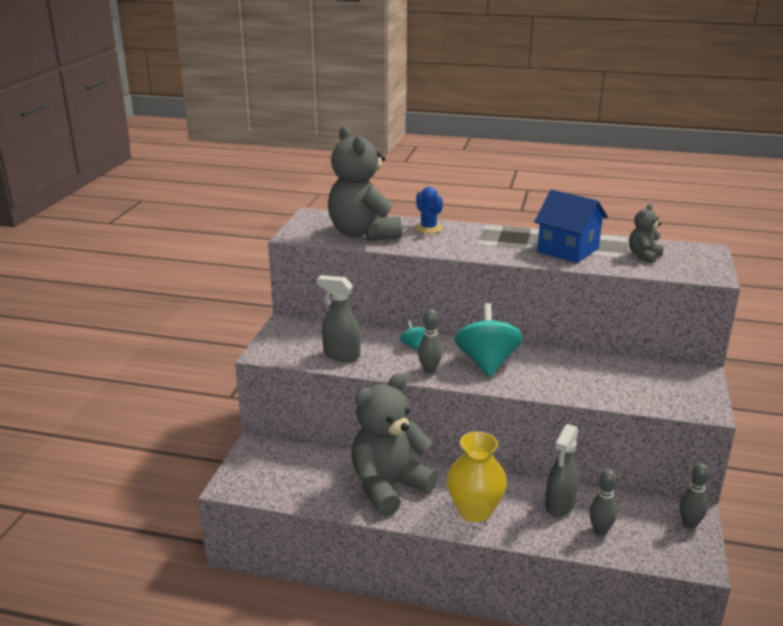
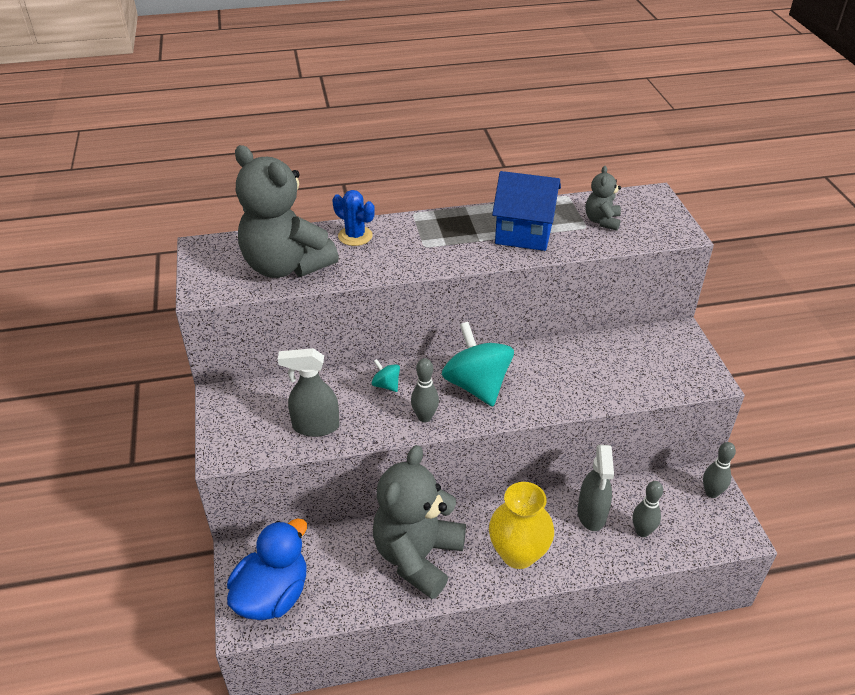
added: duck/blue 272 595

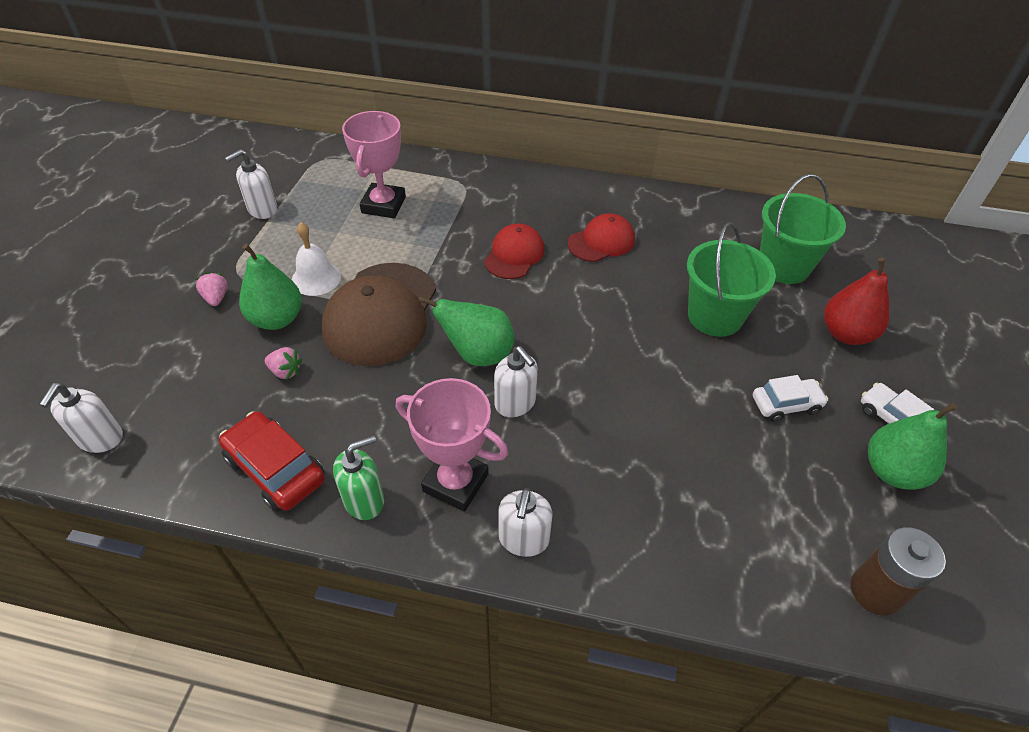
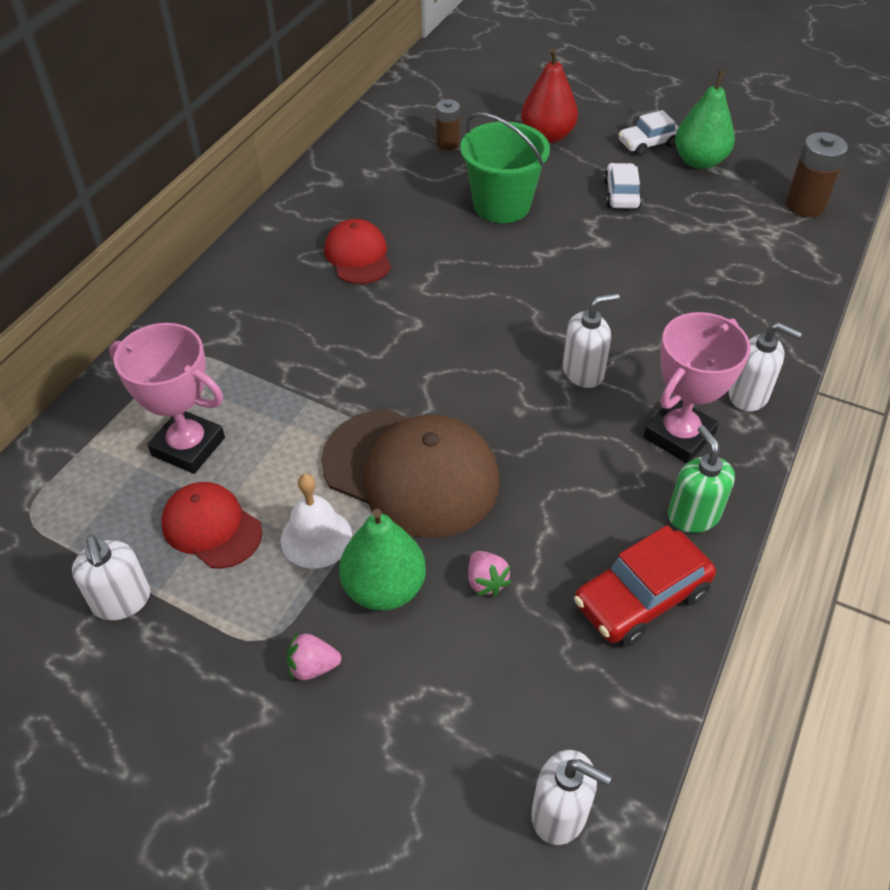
removed: pear/green 477 354
moved: cap/red 514 255 to 211 527
replaced: bucket/green 783 266 to battery/brown 447 143
turned: strawberry/pink 285 371 = 486 581 120 degrees clockwise

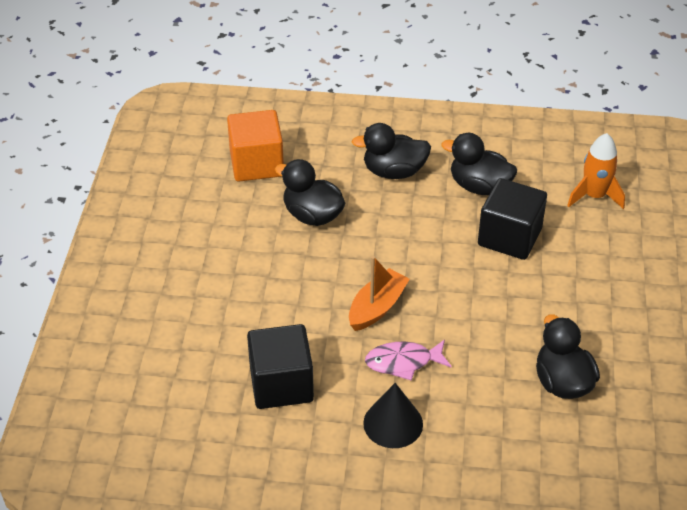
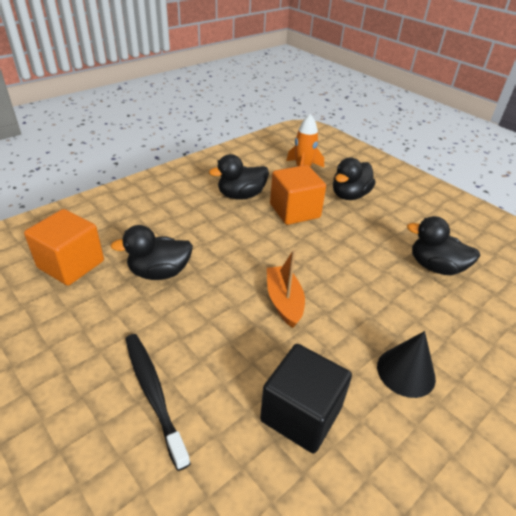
removed: fish/pink 403 362
added: toothbrush/black 153 394
moved: duck/black 394 171 to 349 195
recoloured: cube/black 509 237 to cube/orange 294 211

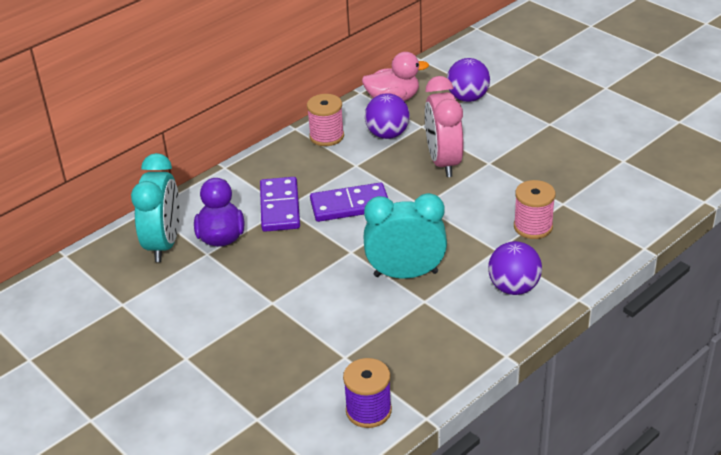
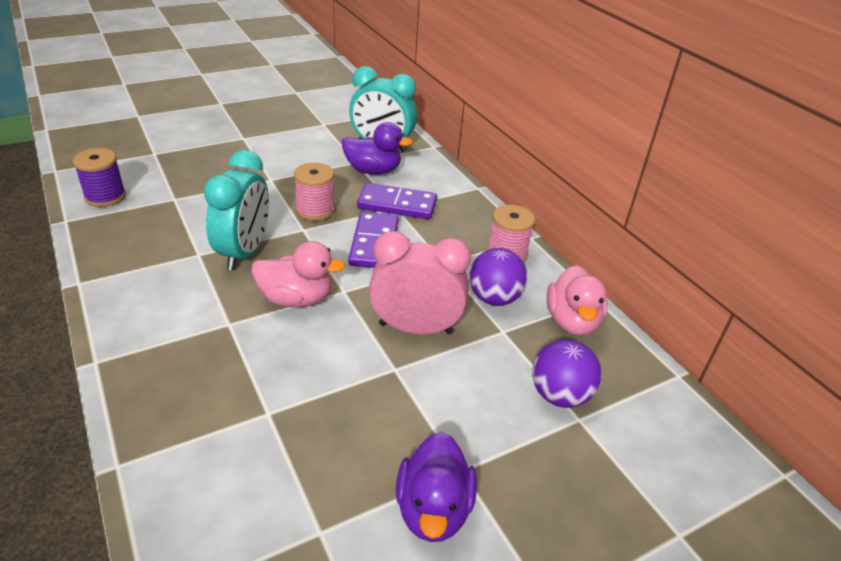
removed: ball/purple 514 287
added: duck/pink 296 299; duck/purple 433 509
moved: spool/pink 533 227 to 315 210

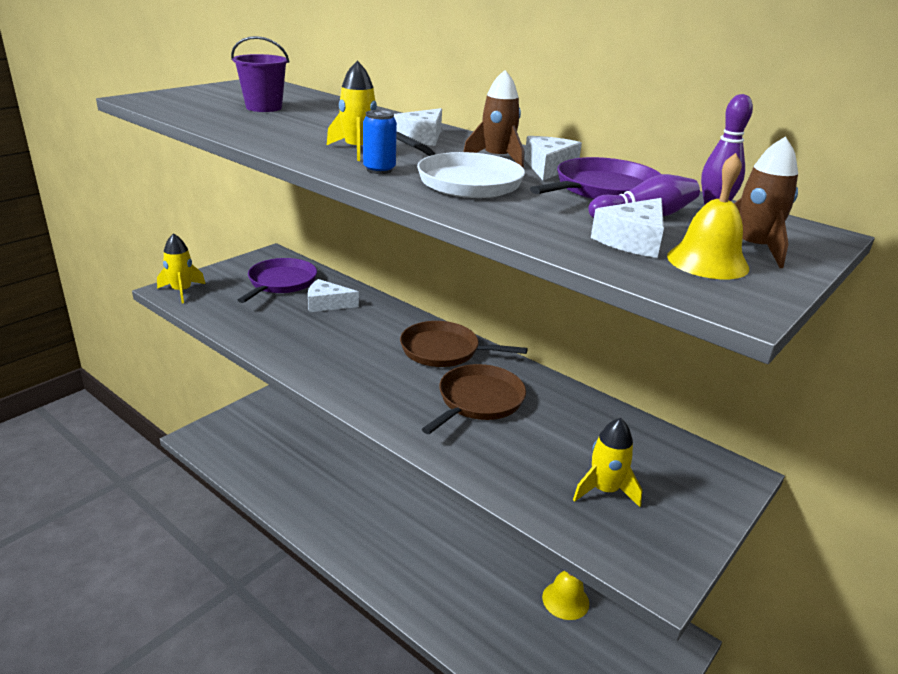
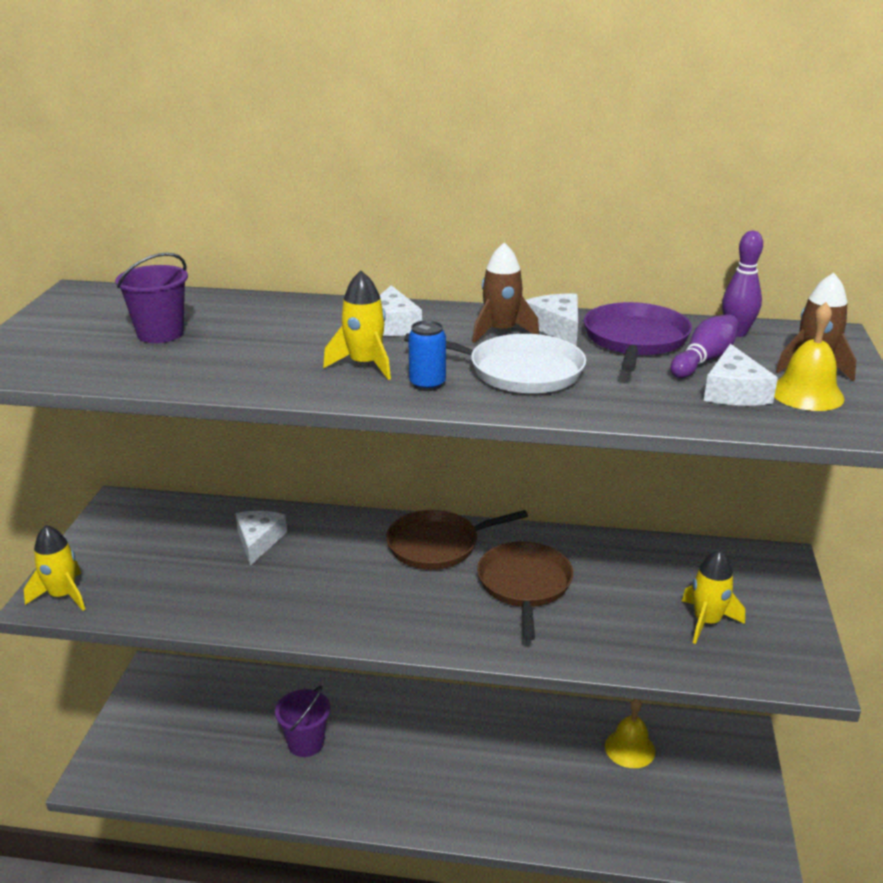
removed: pan/purple 280 283
added: bucket/purple 306 743
turned: cheese/white 327 304 = 258 541 120 degrees clockwise

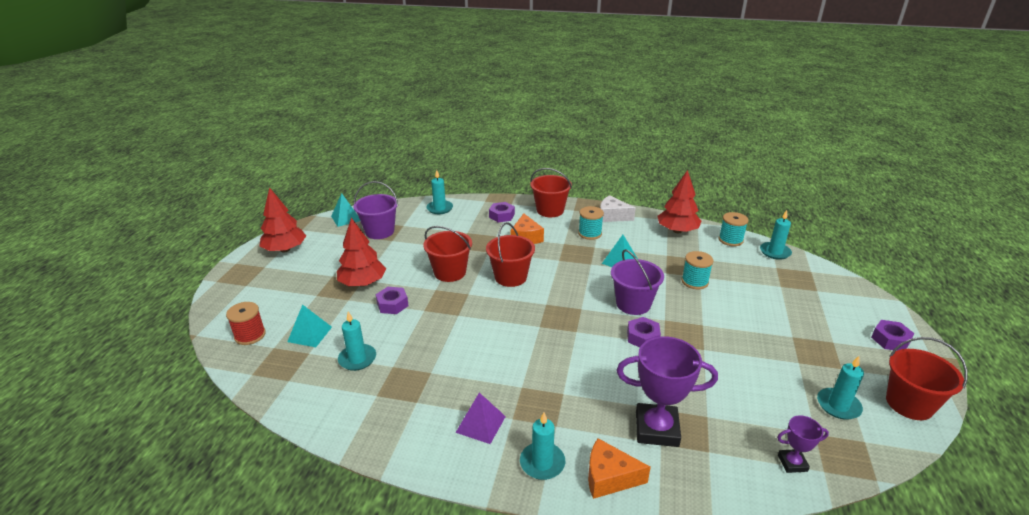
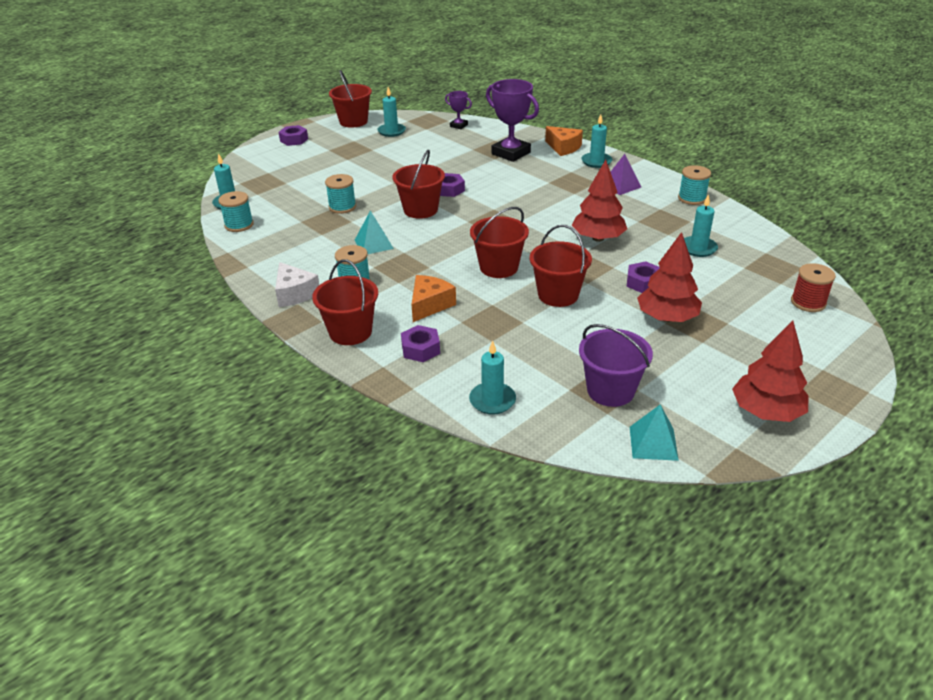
removed: pyramid/turquoise 309 334
added: spool/turquoise 692 198
moved: tree/red 677 231 to 598 238
recoloured: bucket/purple 633 304 to bucket/red 420 210

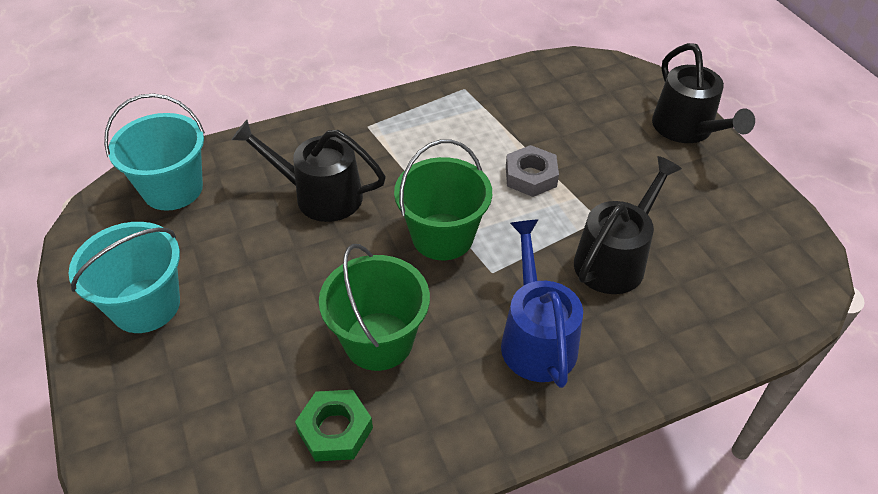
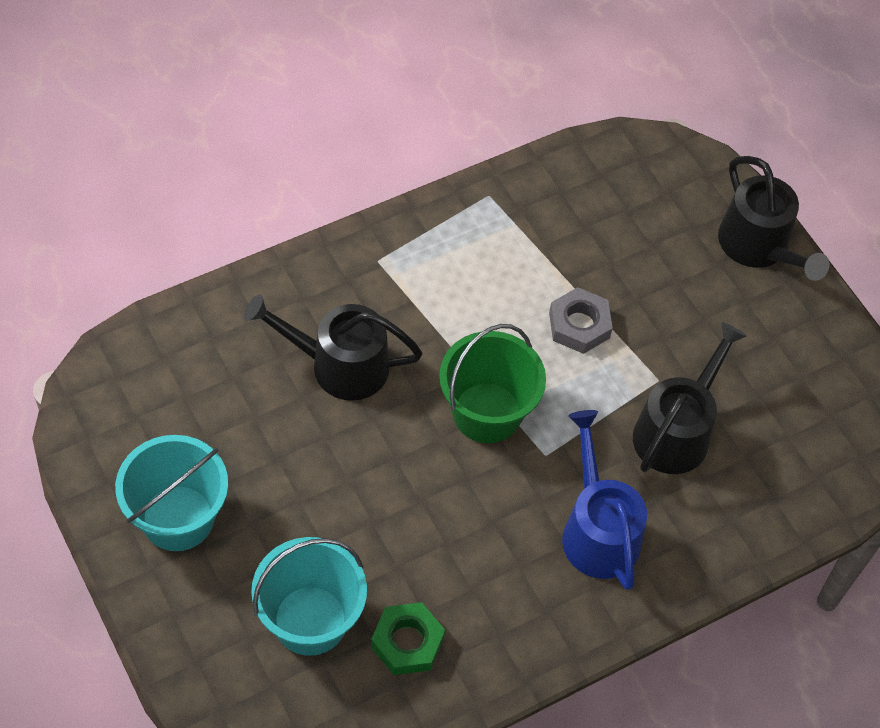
removed: bucket/green 378 341
moved: bucket/turquoise 173 189 to 310 620

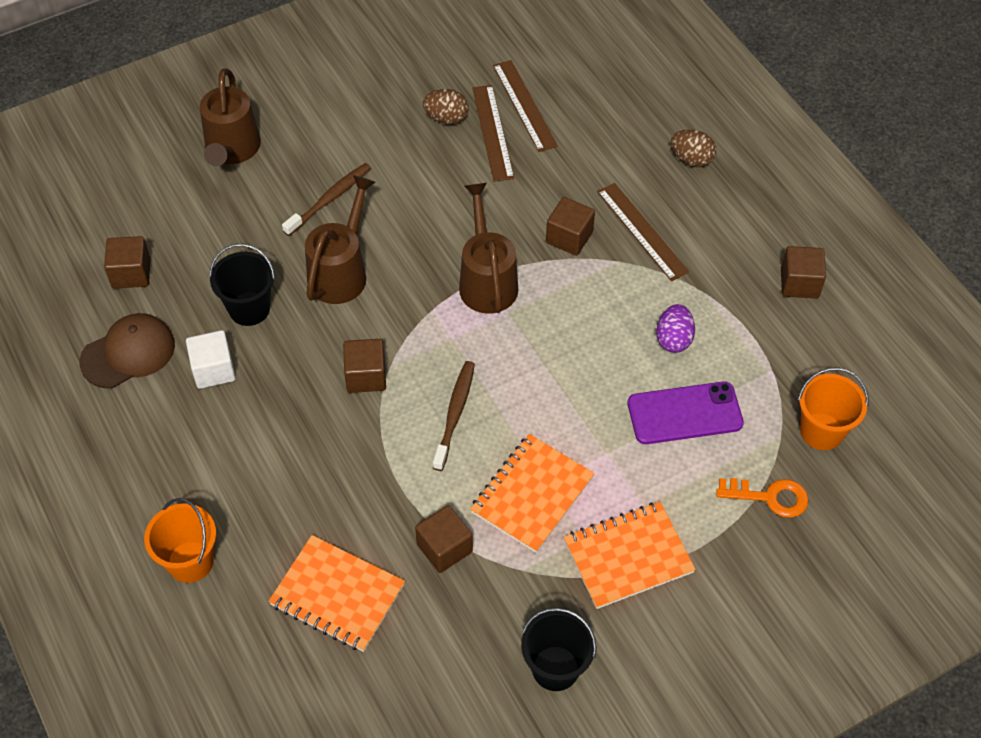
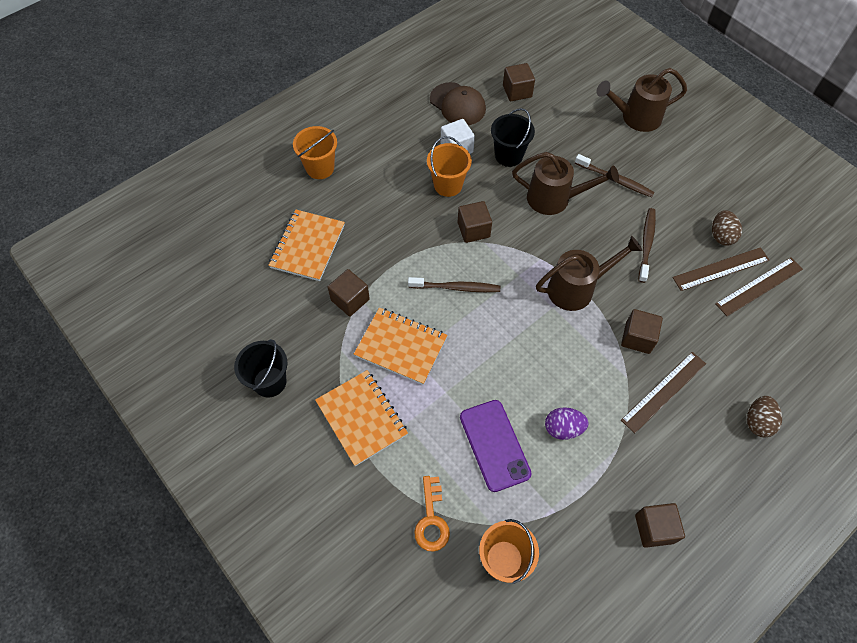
added: bucket/orange 448 185; toothbrush/brown 646 244

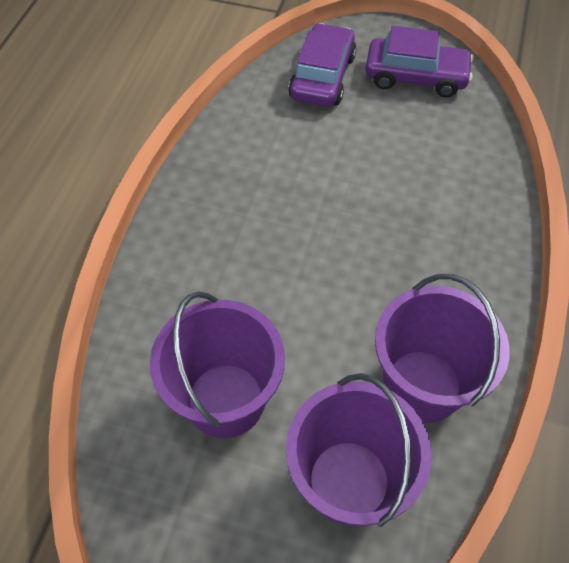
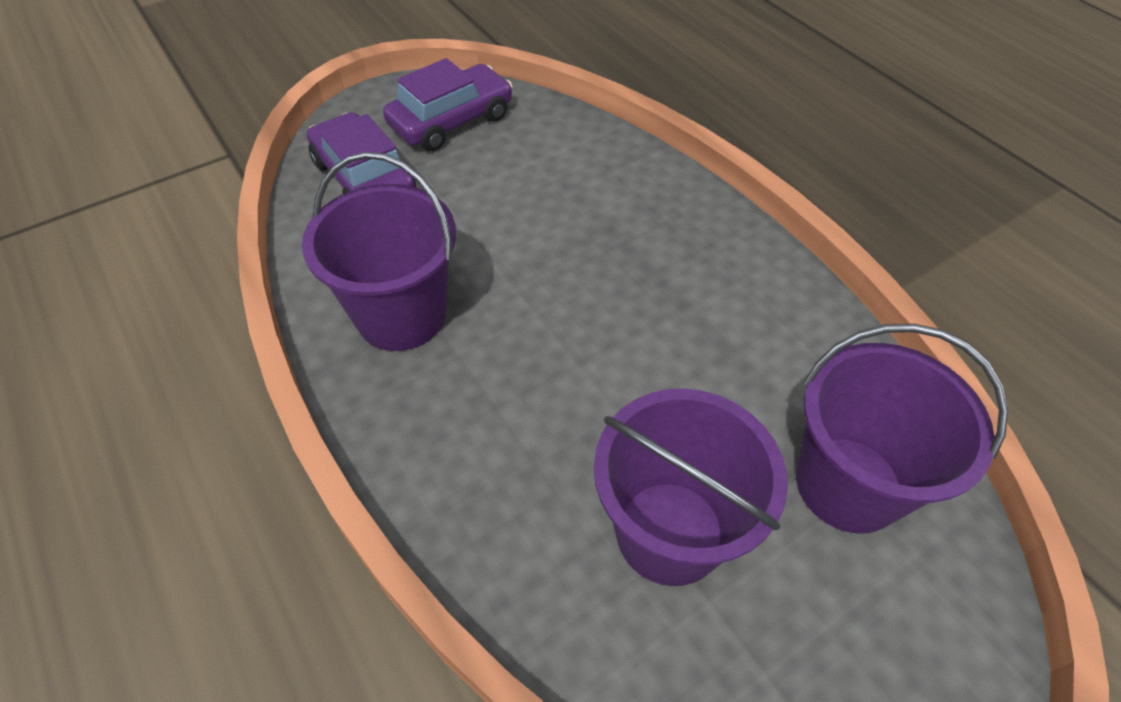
moved: bucket/purple 422 386 to 401 315

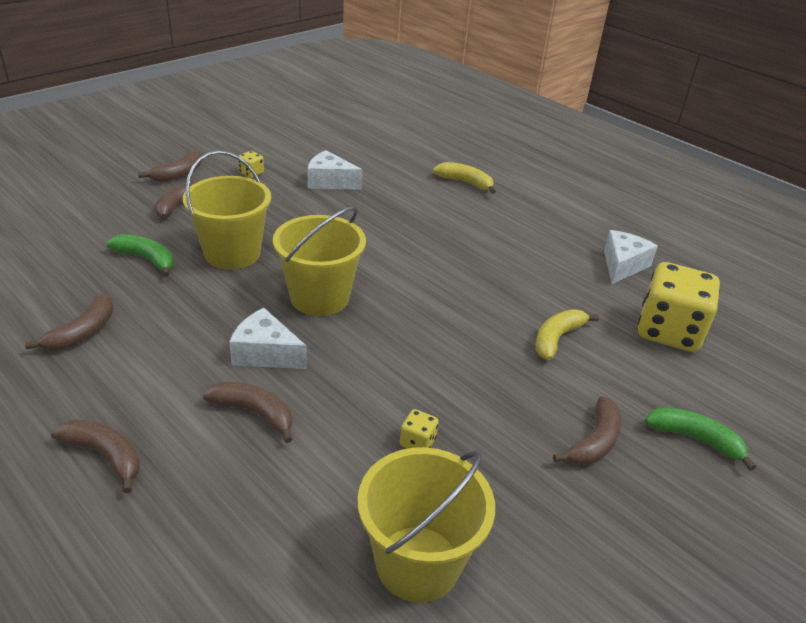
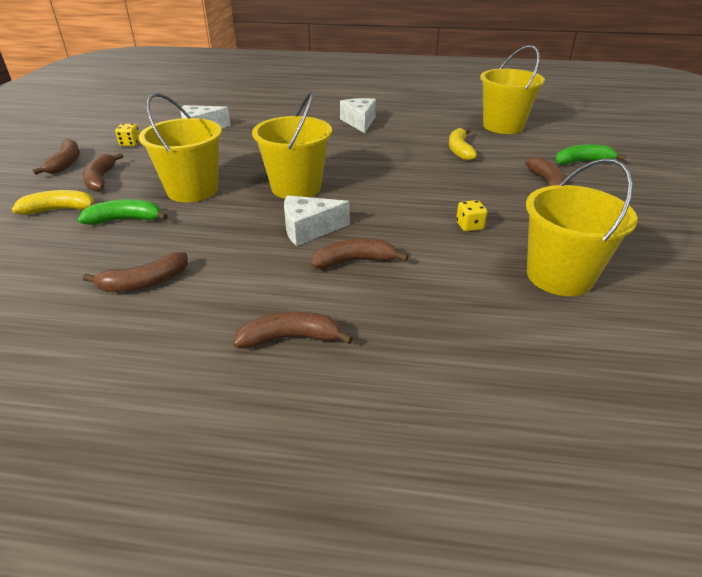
moved: banana/yellow 465 182 to 61 210; cheese/white 622 265 to 359 122
replaced: dice/yellow 668 331 to bucket/yellow 503 126
turned: banana/brown 83 332 = 144 283 75 degrees clockwise

